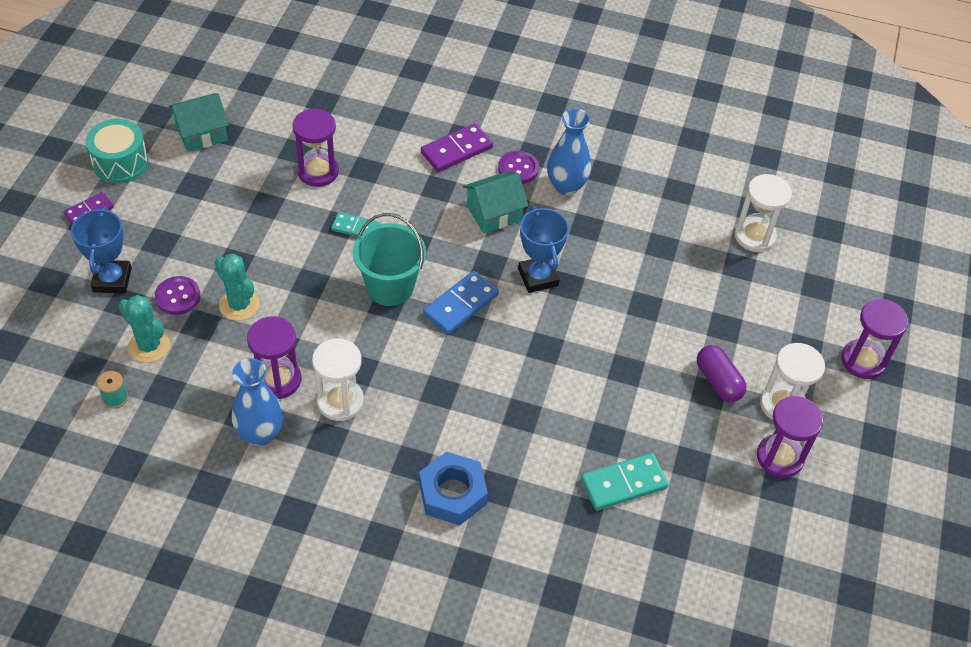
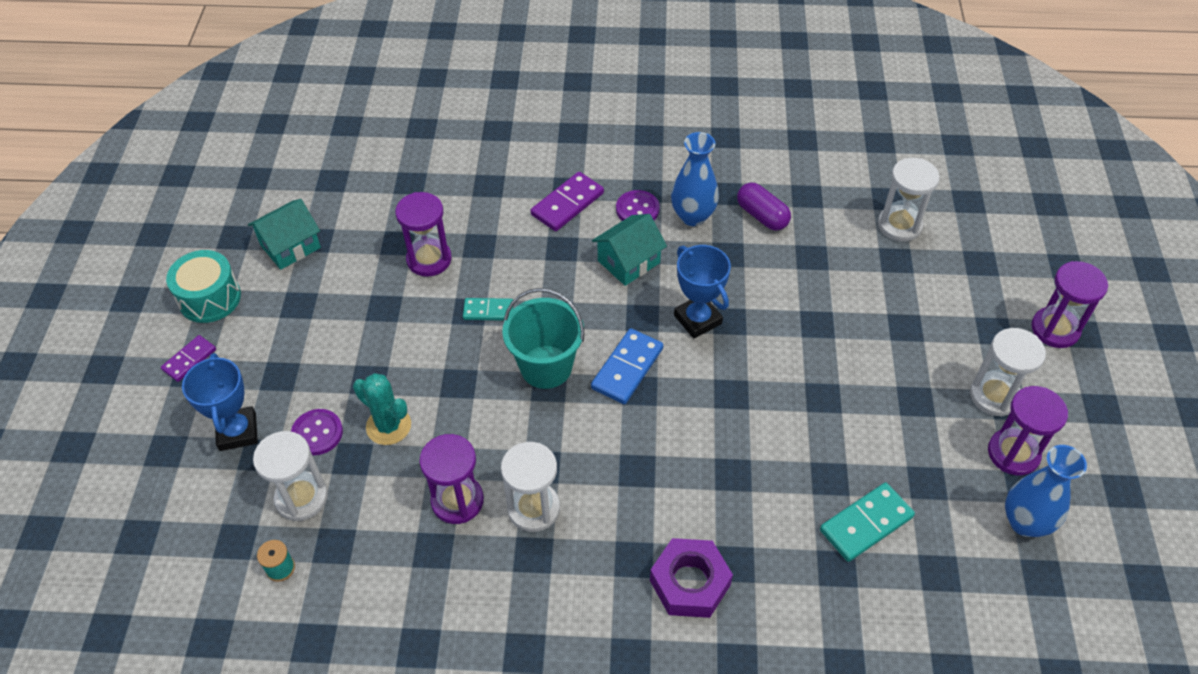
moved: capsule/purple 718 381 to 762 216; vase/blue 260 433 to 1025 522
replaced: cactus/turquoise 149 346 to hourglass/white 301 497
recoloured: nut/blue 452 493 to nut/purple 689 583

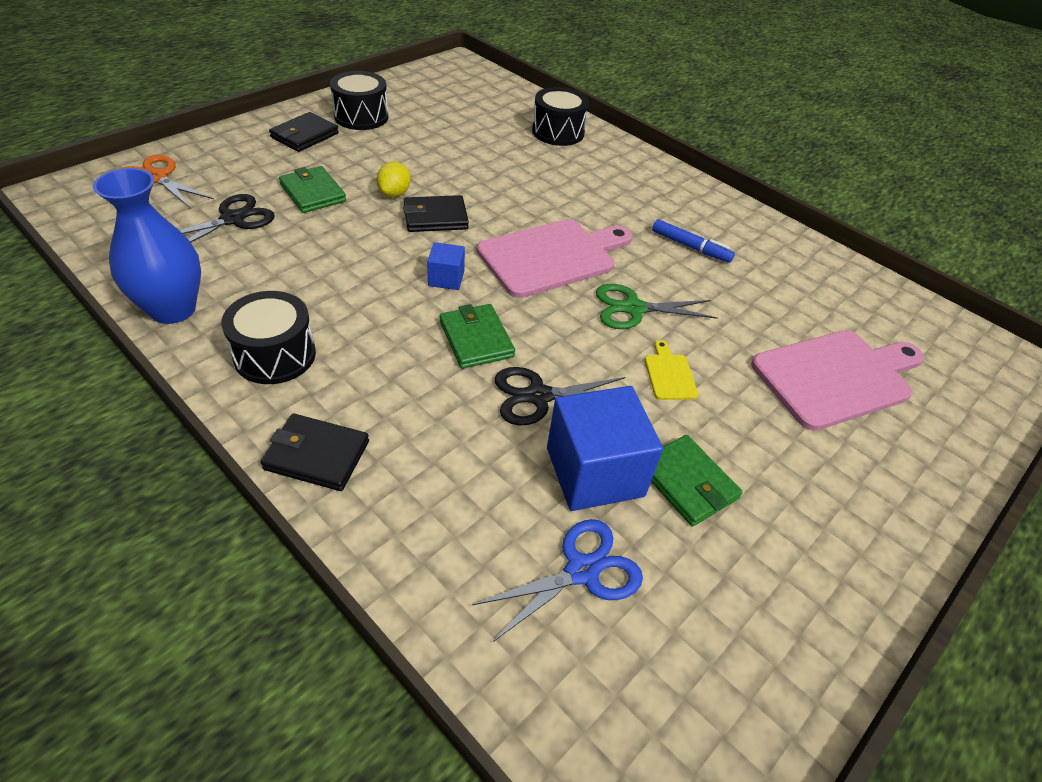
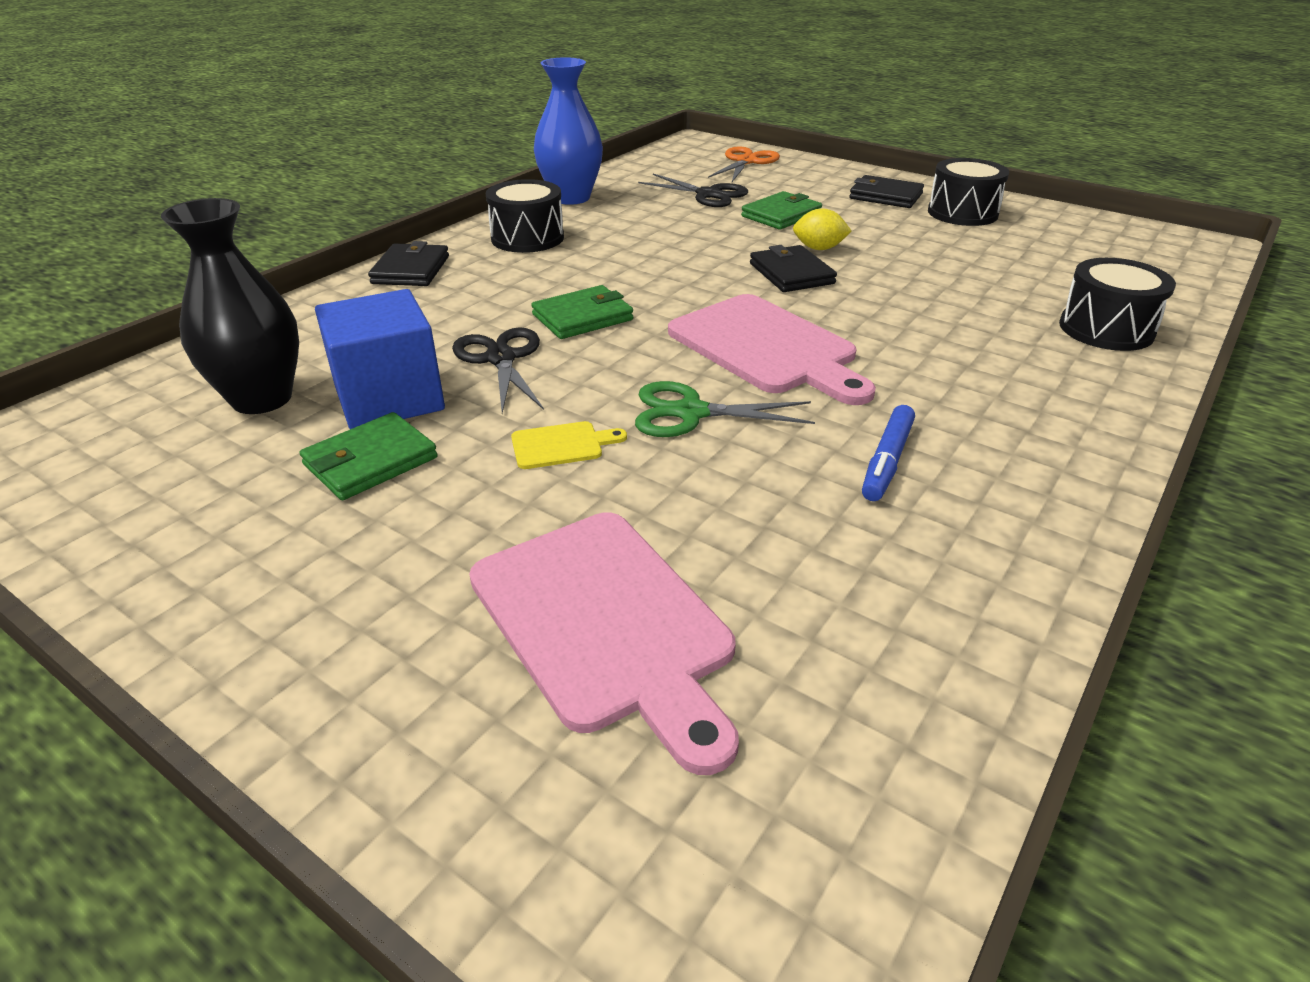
removed: cube/blue 446 278
replaced: scissors/blue 582 571 to vase/black 262 399
turned: scissors/green 633 308 = 690 412 75 degrees counterclockwise

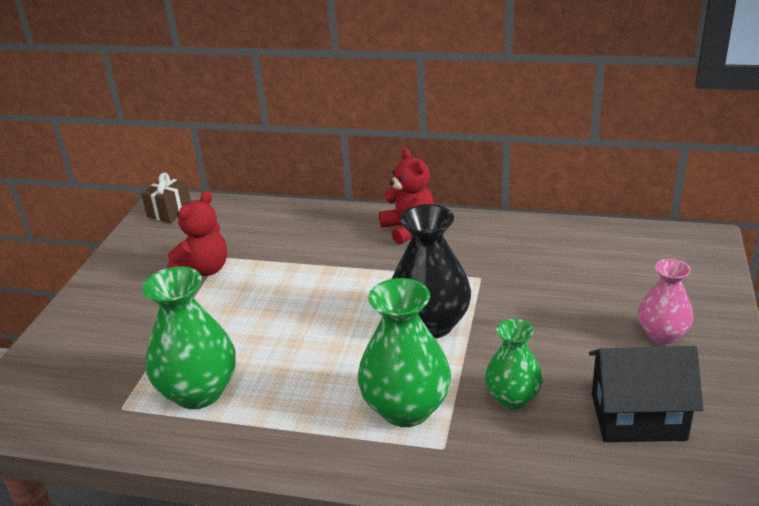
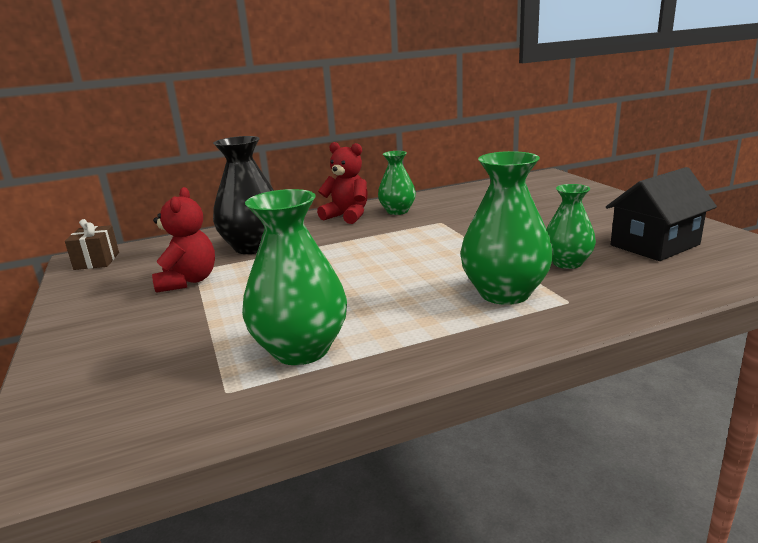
removed: vase/pink 662 334
added: vase/green 397 211
moved: vase/black 430 324 to 253 247

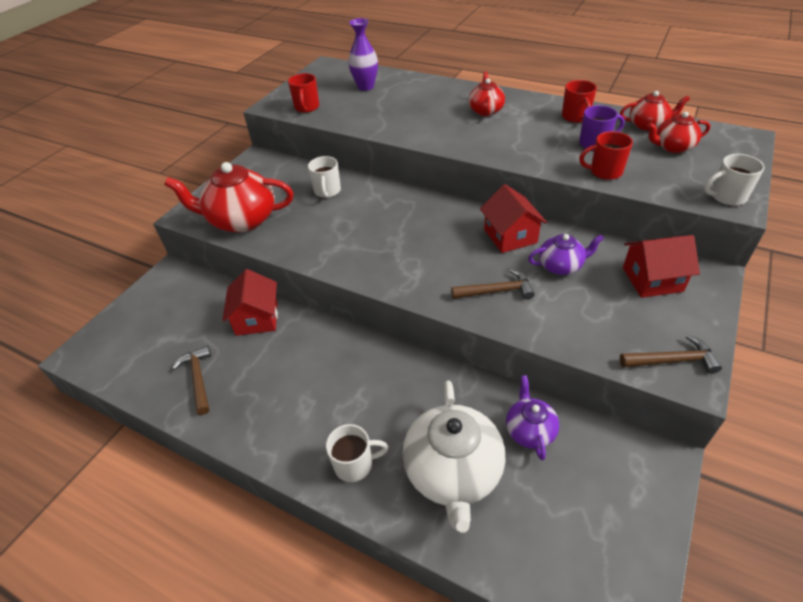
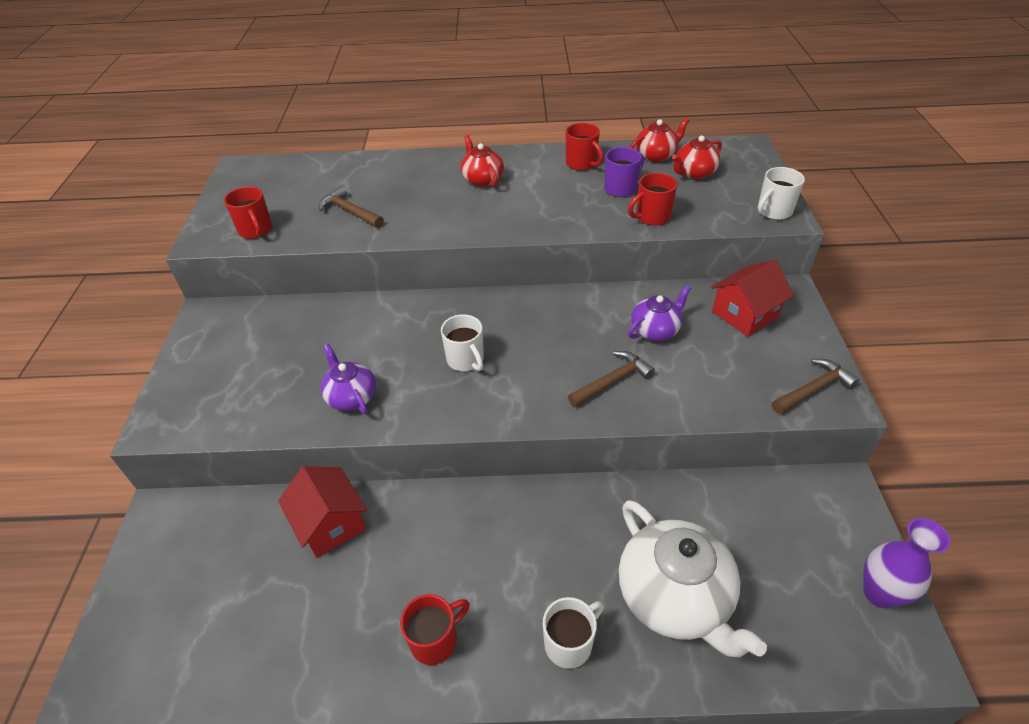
removed: teapot/red 241 220; house/red 510 236
added: mug/red 435 640
moved: hammer/brown 198 378 to 349 212; teapot/purple 529 430 to 351 397; mug/white 327 191 to 466 360; vase/purple 365 86 to 879 593

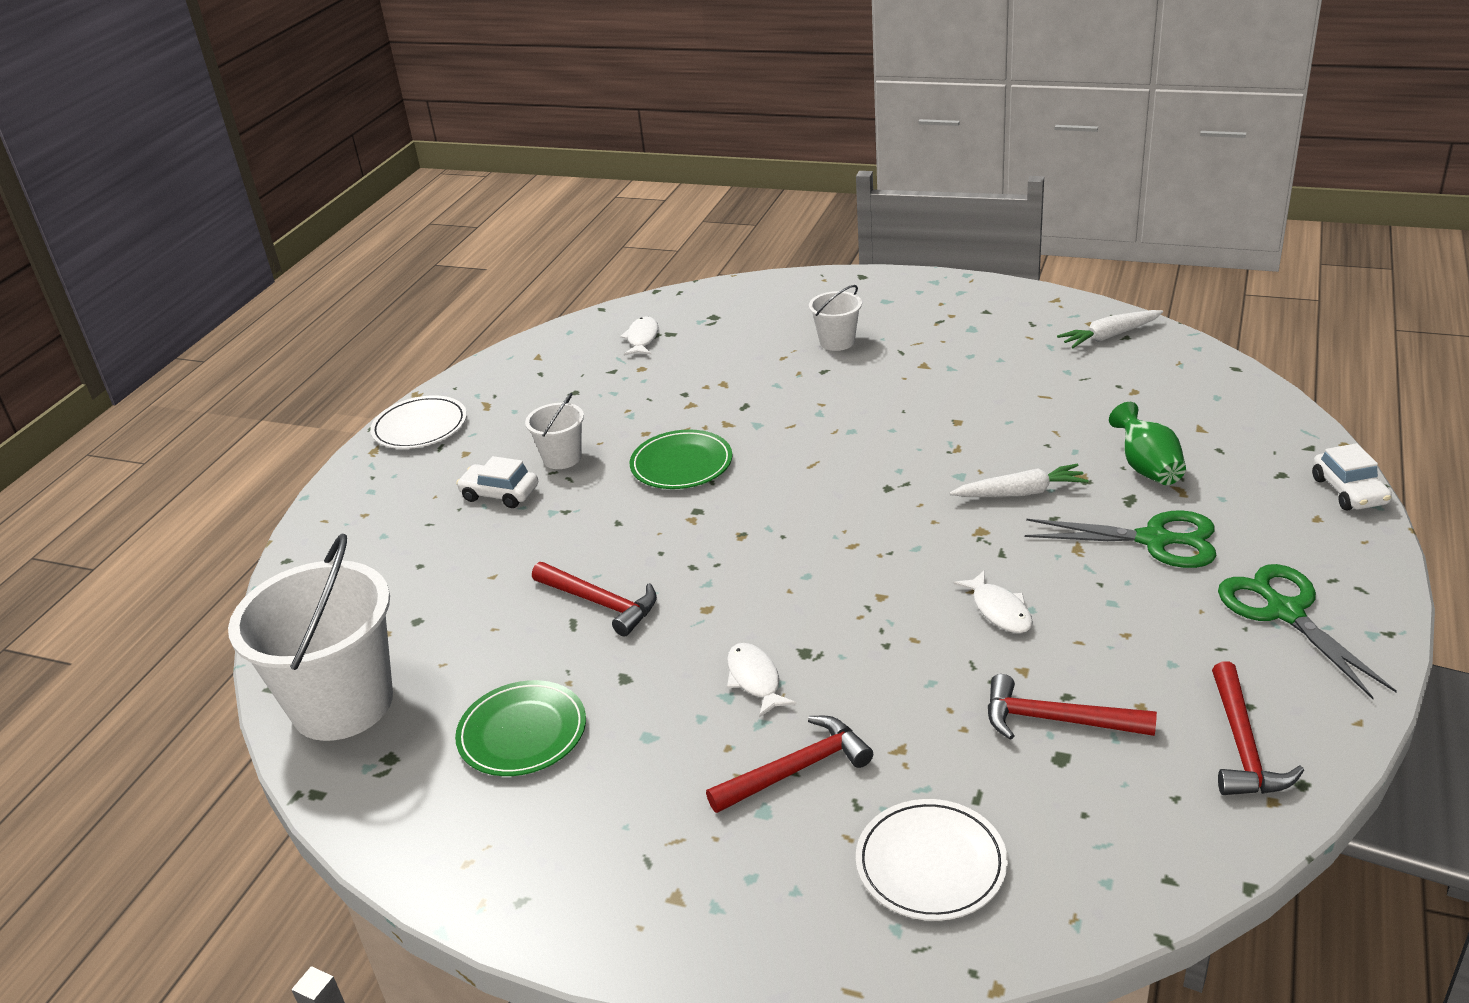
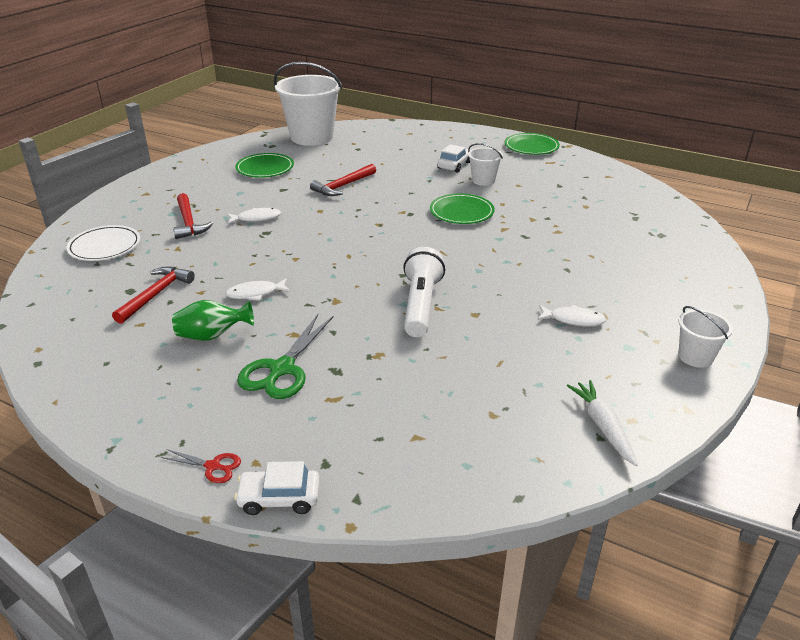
removed: carrot/white 1021 493; hammer/red 1243 745; scissors/green 1284 612
added: scissors/red 213 466; flashlight/white 421 305
moved: vase/green 1147 468 to 212 336; fish/white 642 338 to 573 320; bucket/white 837 342 to 695 357
recoloured: plate/white 420 427 to plate/green 531 147

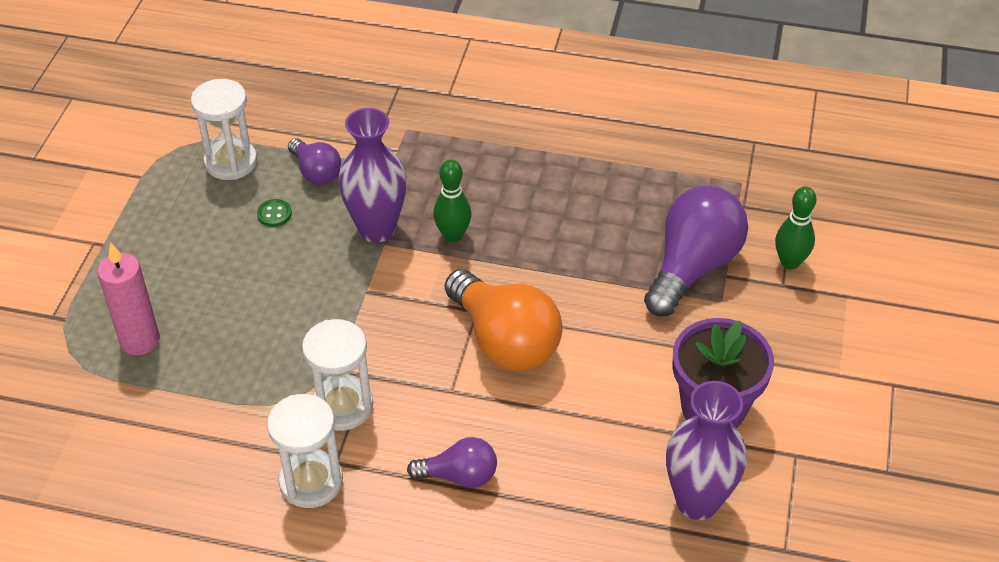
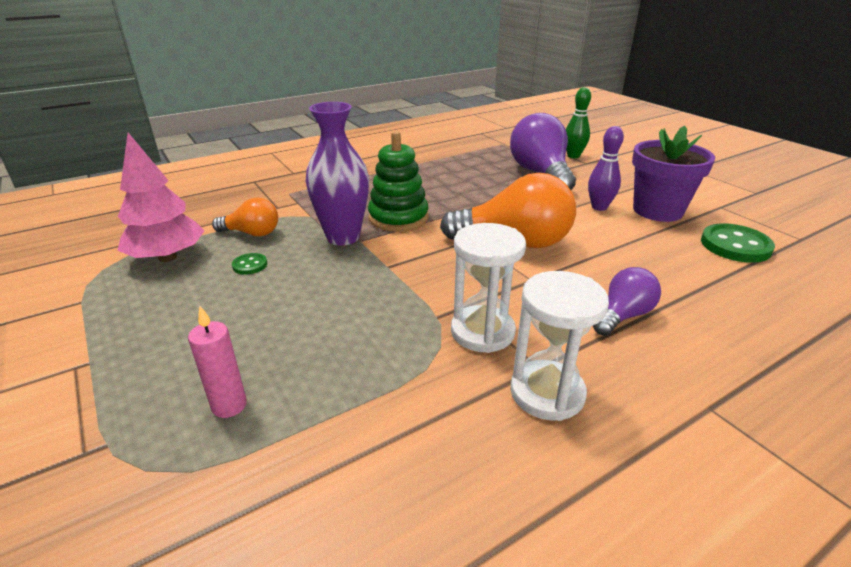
added: bowling pin/purple 599 207
replaced: hourglass/white 231 162 to tree/pink 168 257; bowling pin/green 453 235 to stacking toy/green 398 218; vase/purple 697 501 to button/green 735 245
recoloured: light bulb/purple 316 172 to light bulb/orange 252 233
resized: candle/pink 140 340 = 229 405 x0.66

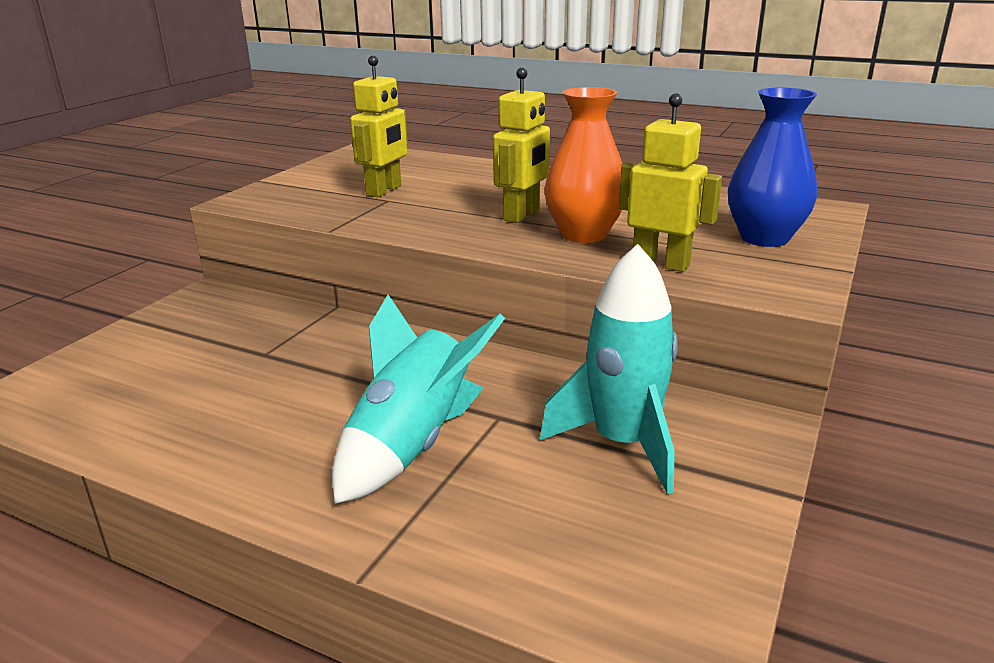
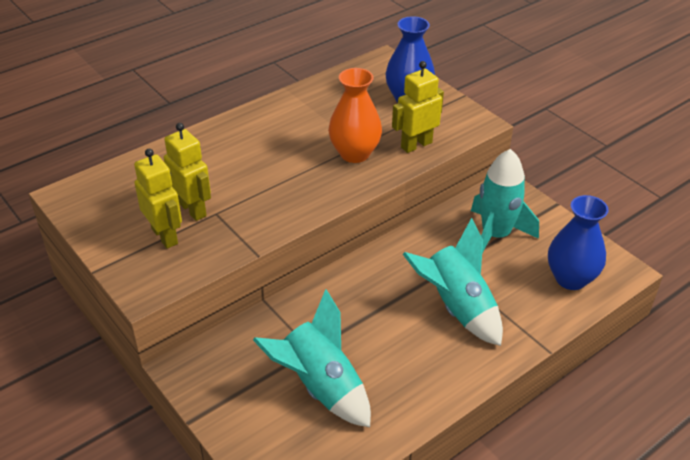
added: rocket/turquoise 320 386; vase/blue 570 278
moved: robot/yellow 522 215 to 165 236

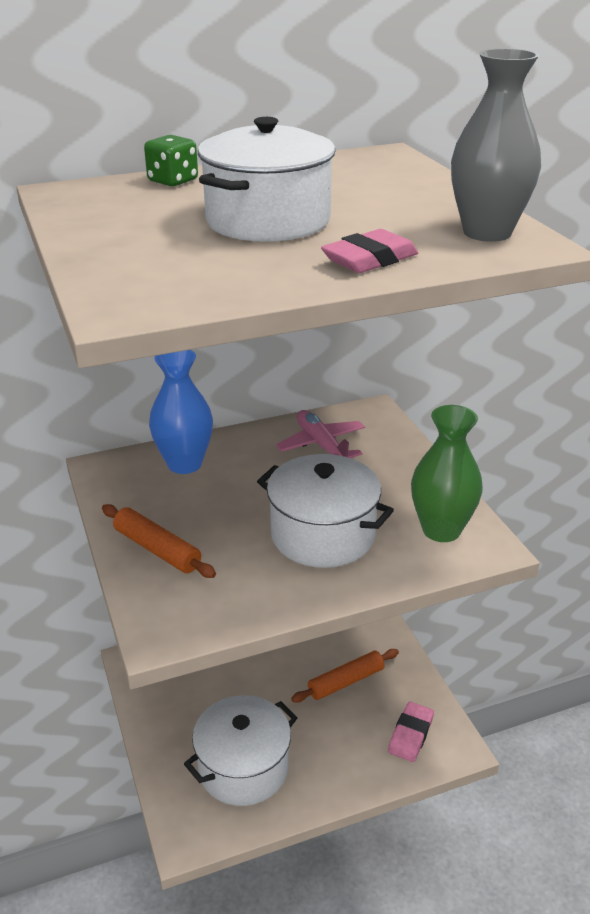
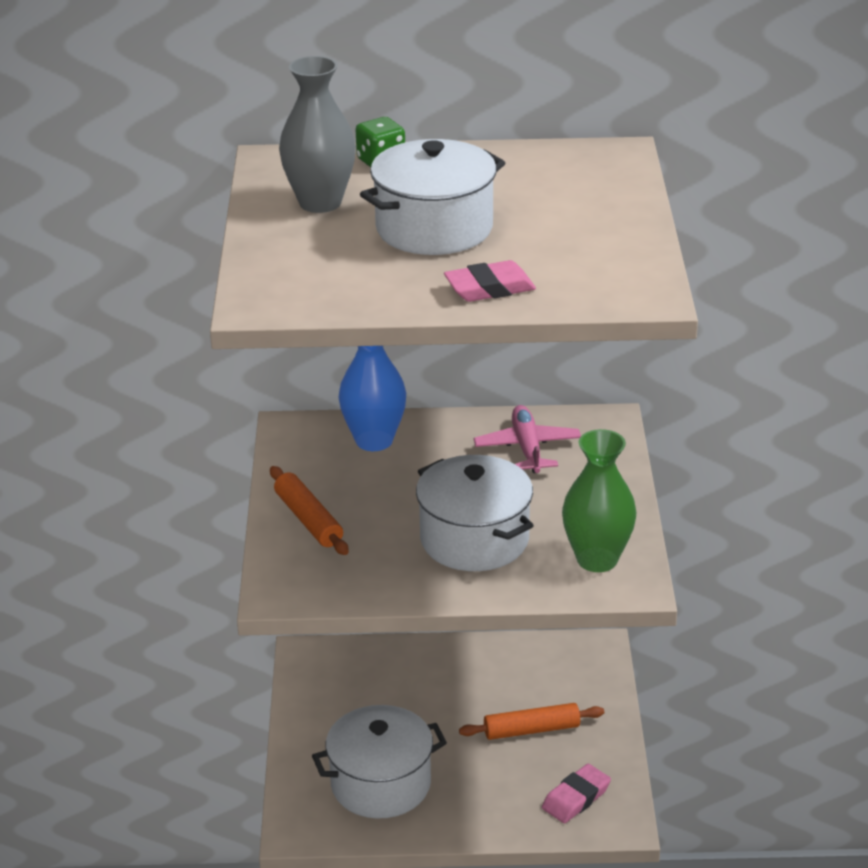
moved: vase/grey 487 233 to 320 203

